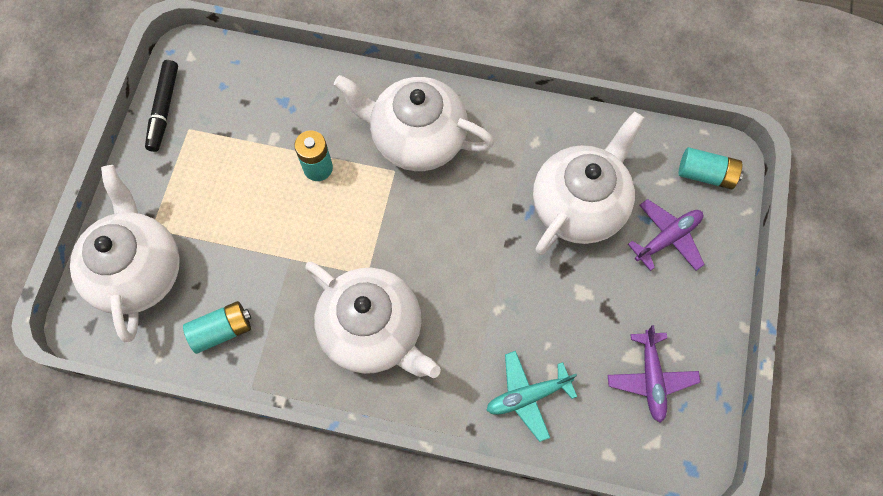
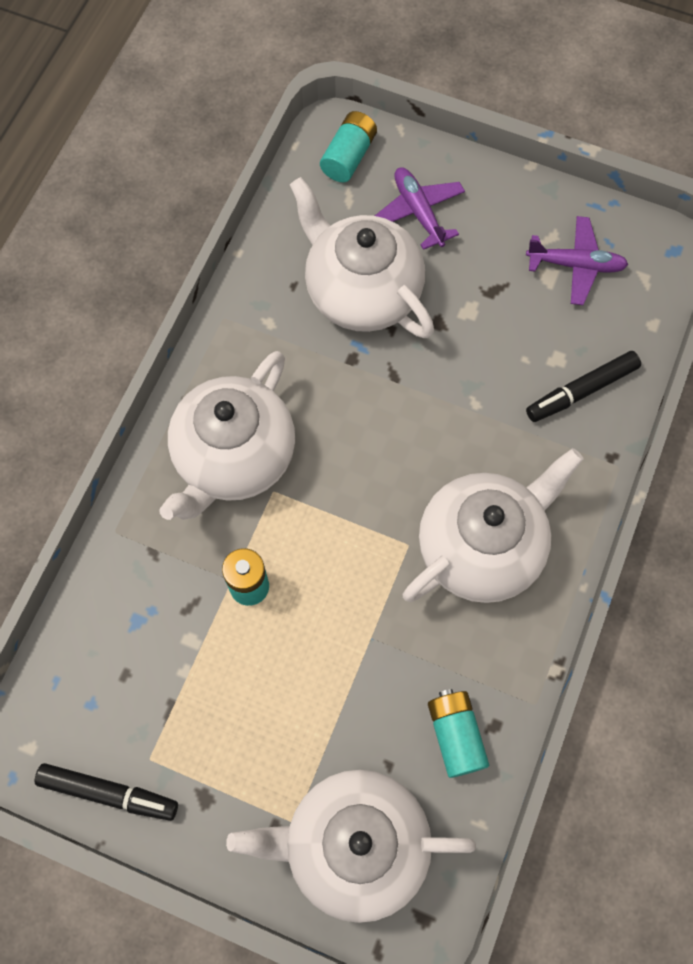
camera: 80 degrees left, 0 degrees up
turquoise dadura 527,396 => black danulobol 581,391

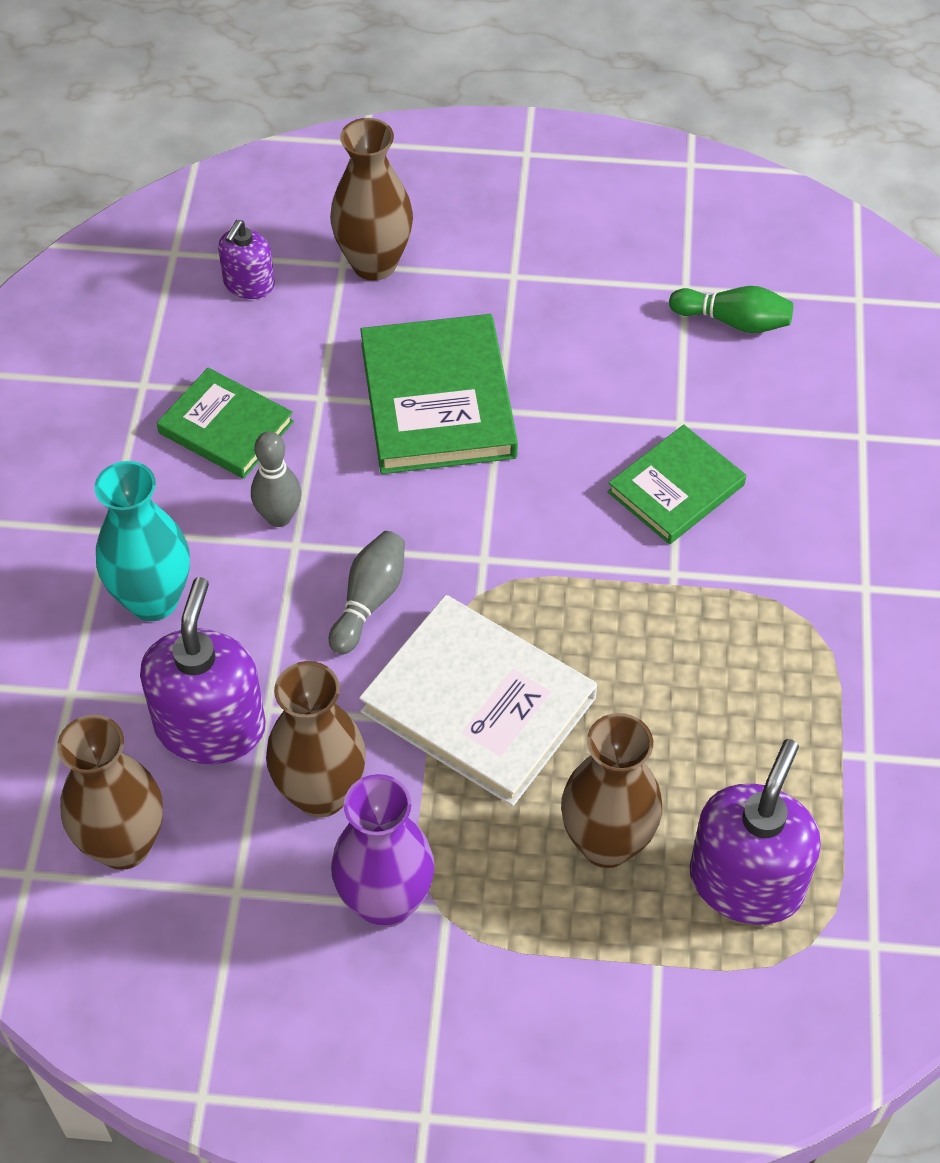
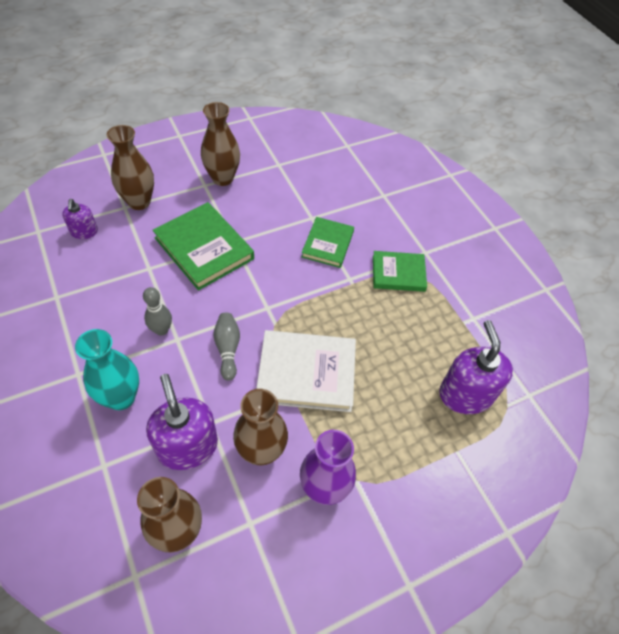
camera: 35 degrees left, 0 degrees up
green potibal 733,321 => nothing
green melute 226,427 => green melute 398,273, moved
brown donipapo 606,843 => brown donipapo 222,178, moved

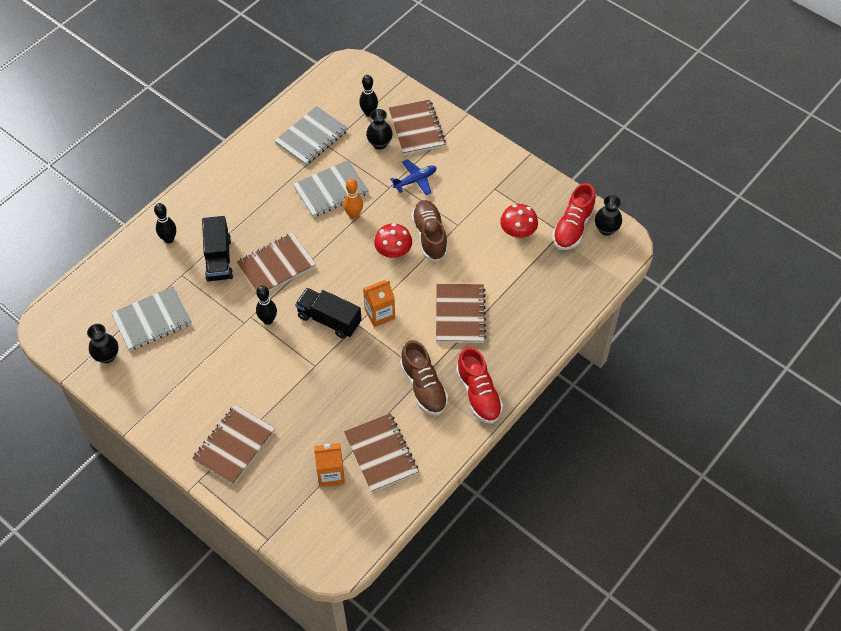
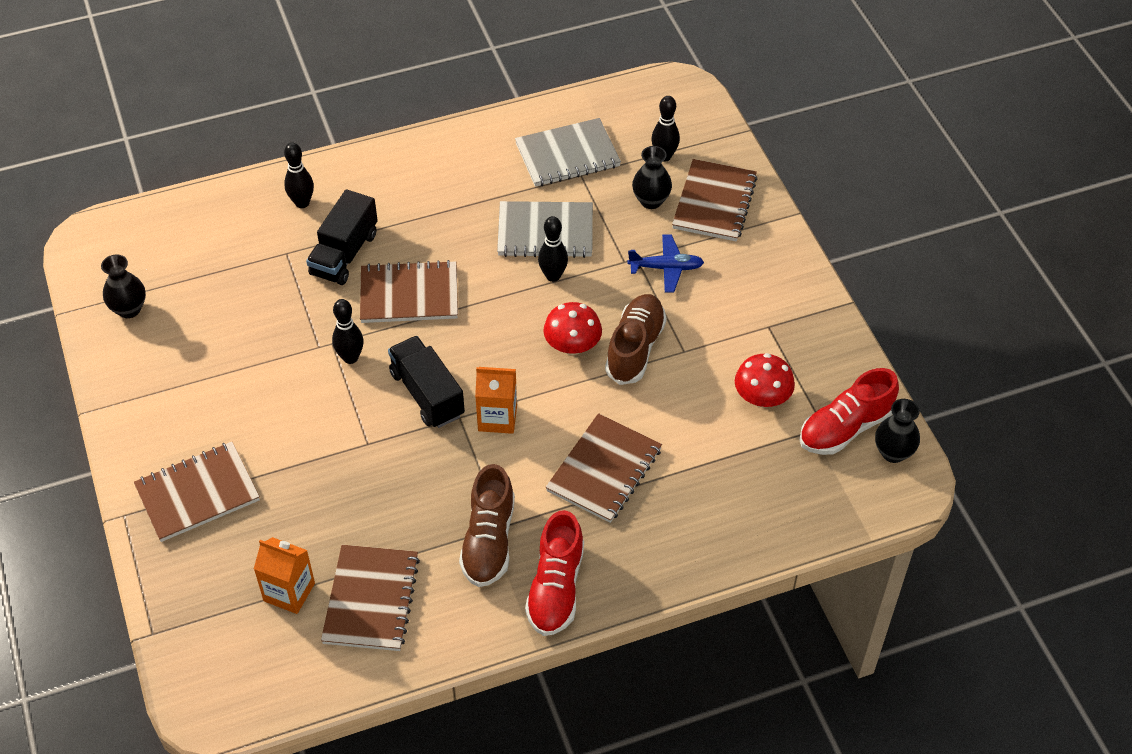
camera: 30 degrees right, 5 degrees down
orange potibal 354,215 => black potibal 553,276
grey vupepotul 152,320 => nothing

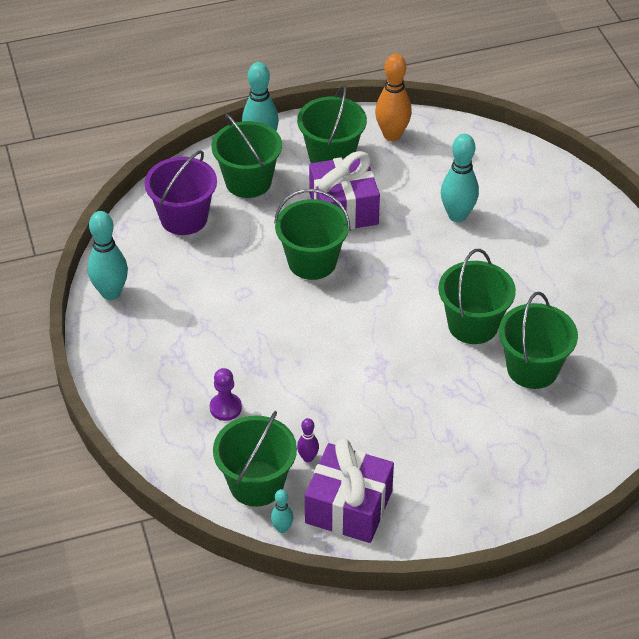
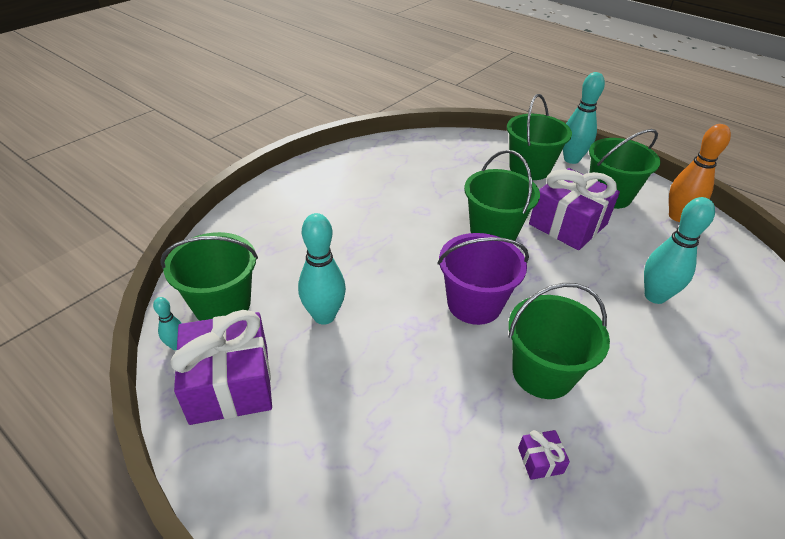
camera: 55 degrees right, 5 degrees down
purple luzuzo 184,218 => purple luzuzo 474,304, moved
turquoise potibal 111,293 => turquoise potibal 324,316, moved
green luzuzo 532,369 => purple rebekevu 540,460
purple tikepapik 225,408 => nothing
purple potibal 308,458 => nothing

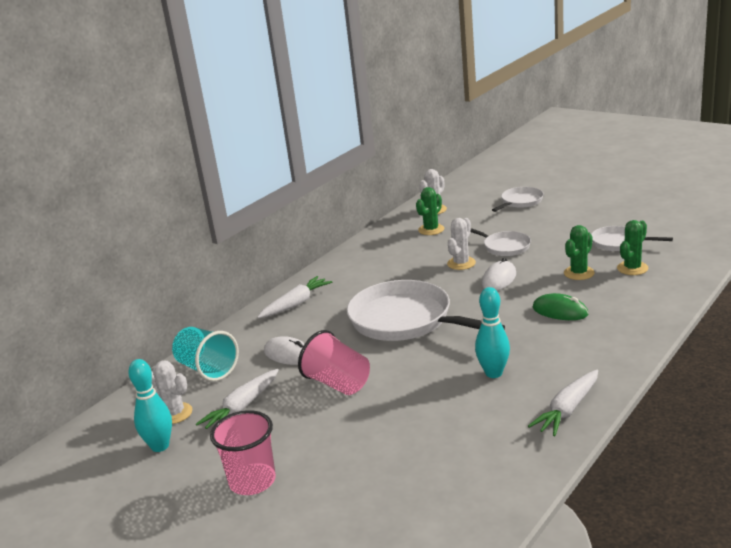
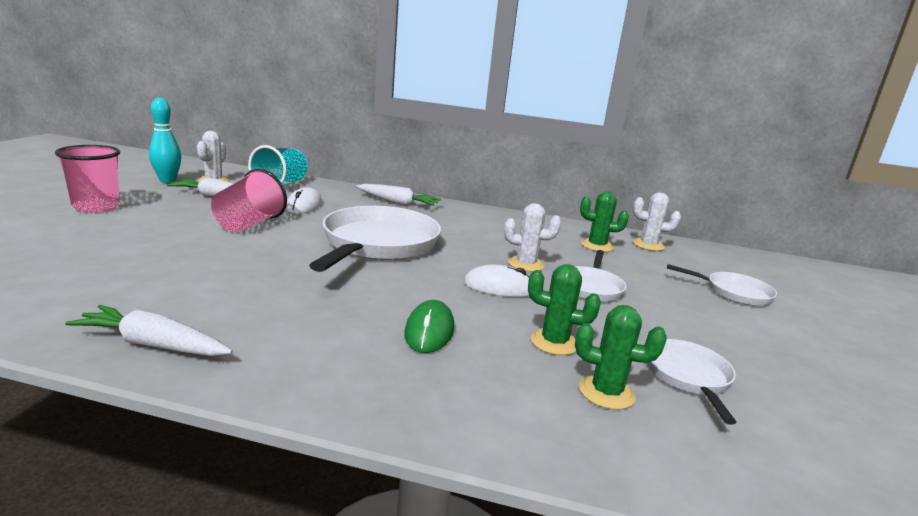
camera: 60 degrees right, 5 degrees down
turquoise potibal 493,373 => nothing

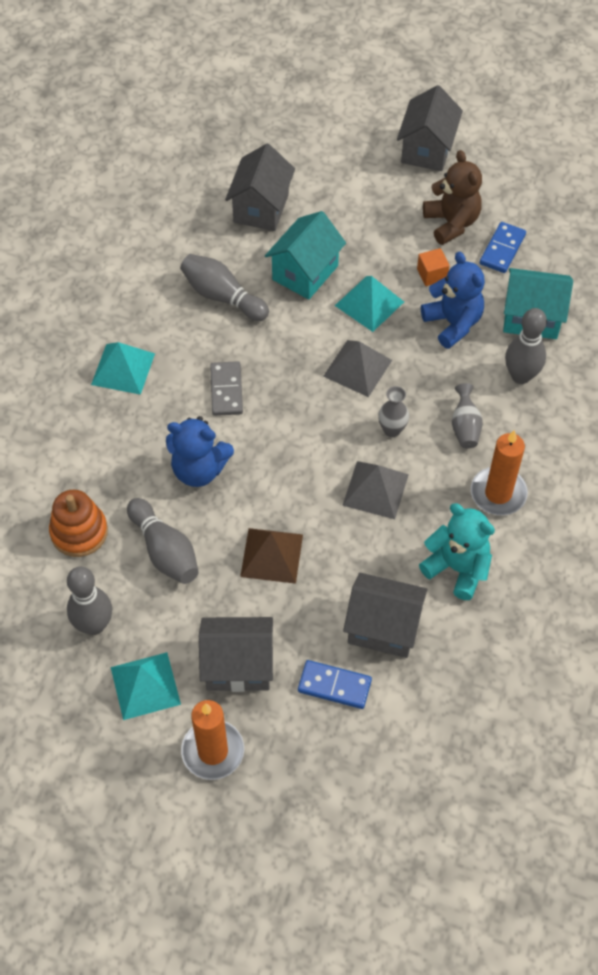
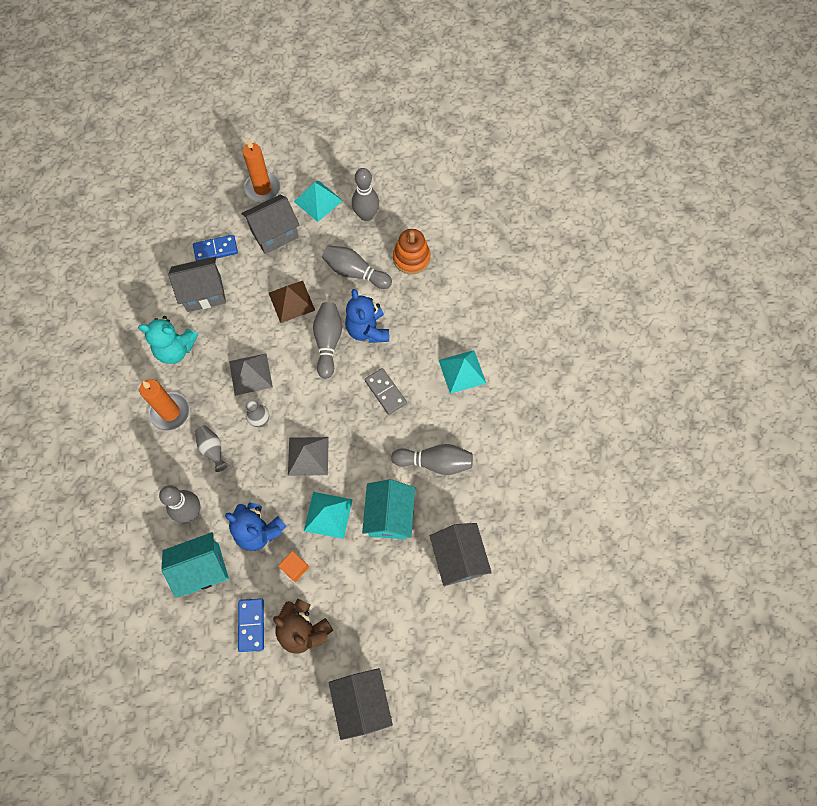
camera: 150 degrees right, 10 degrees up
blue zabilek 199,469 => blue zabilek 367,330, 90 degrees counterclockwise
nothing => grey potibal 328,342

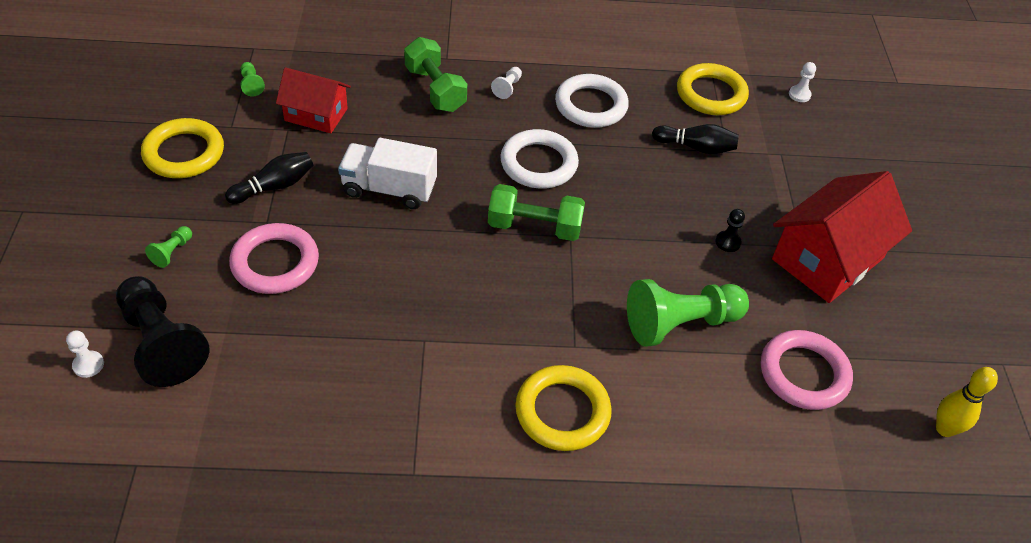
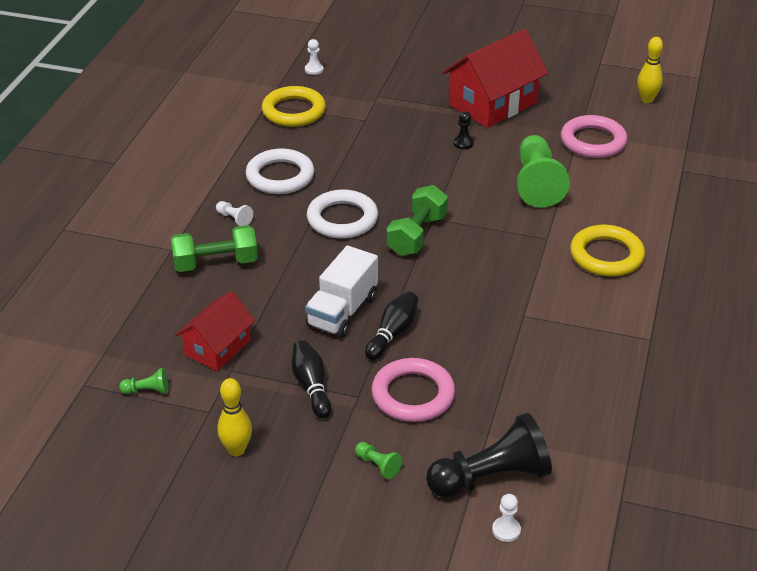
camera: 70 degrees left, 10 degrees down
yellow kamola 184,153 => yellow potibal 236,450
black potibal 696,147 => black potibal 392,333, moved
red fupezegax 827,259 => red fupezegax 493,104, 75 degrees clockwise

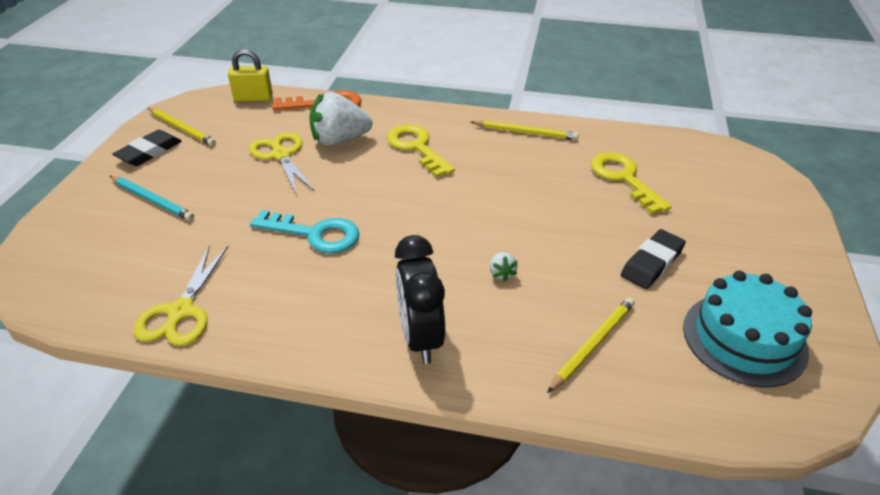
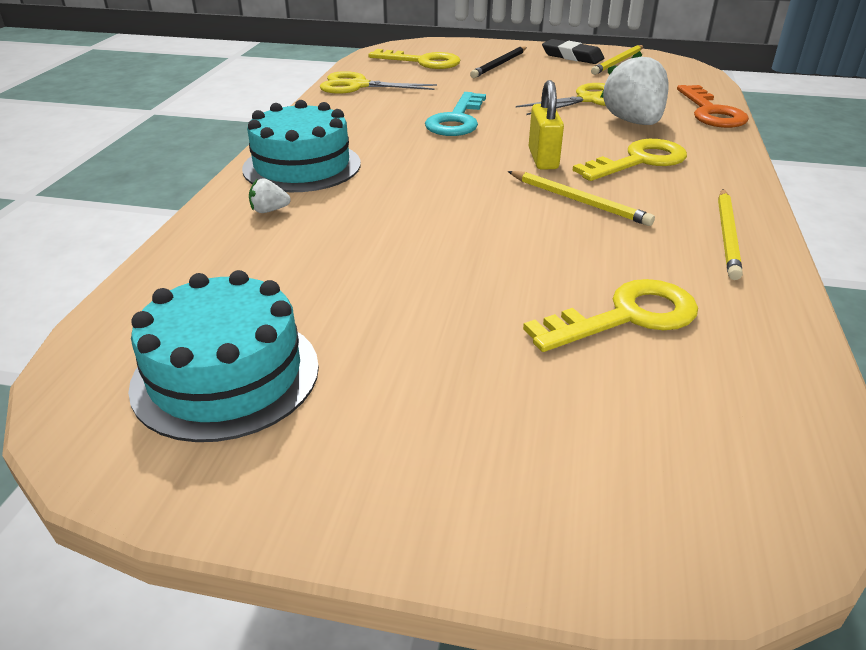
camera: 90 degrees right, 5 degrees down
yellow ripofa 253,98 => yellow ripofa 543,159, moved
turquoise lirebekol 152,200 => black lirebekol 499,64
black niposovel 652,263 => nothing
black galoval 420,338 => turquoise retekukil 302,166
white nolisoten 501,273 => white nolisoten 269,210, moved
yellow lirebekol 592,344 => yellow lirebekol 578,201, moved
nothing => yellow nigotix 422,62

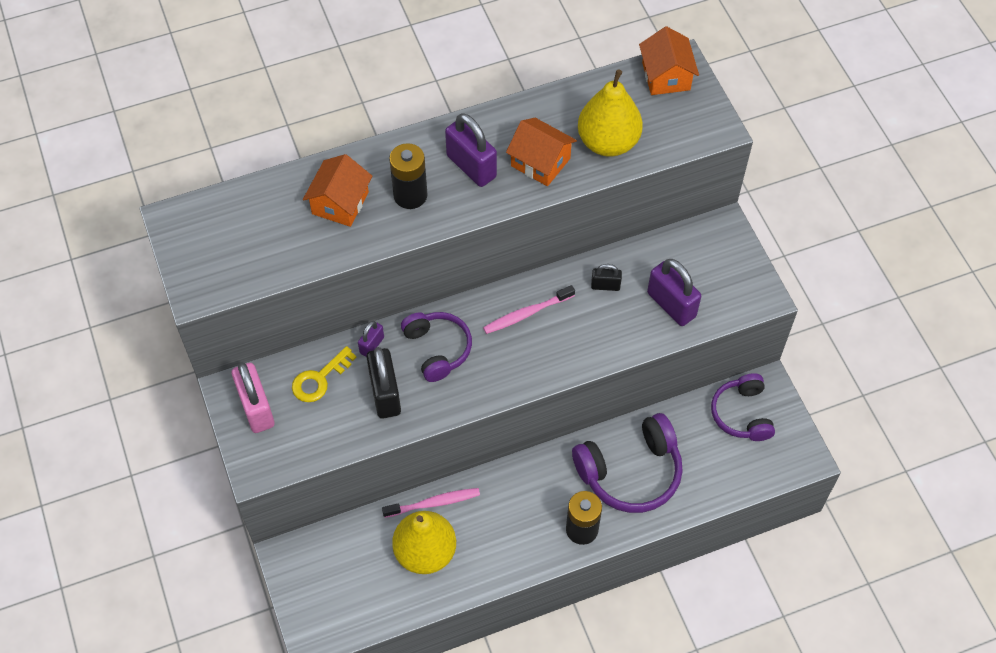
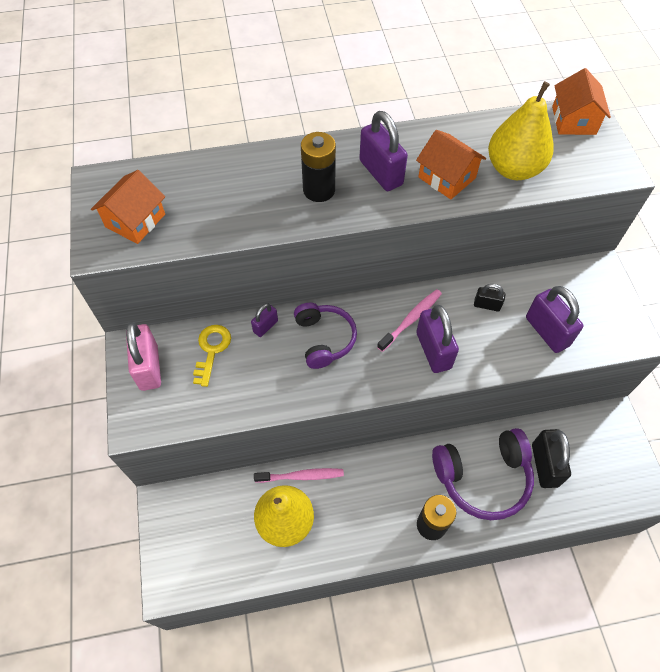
camera: 10 degrees right, 0 degrees up
orange fupezegax 340,203 => orange fupezegax 135,220, moved
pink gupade 526,314 => pink gupade 411,319, 150 degrees clockwise
yellow nigotix 319,379 => yellow nigotix 212,350, 135 degrees clockwise
black ripofa 385,394 => black ripofa 544,465, moved
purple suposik 742,414 => nothing
nothing => purple ripofa 433,350

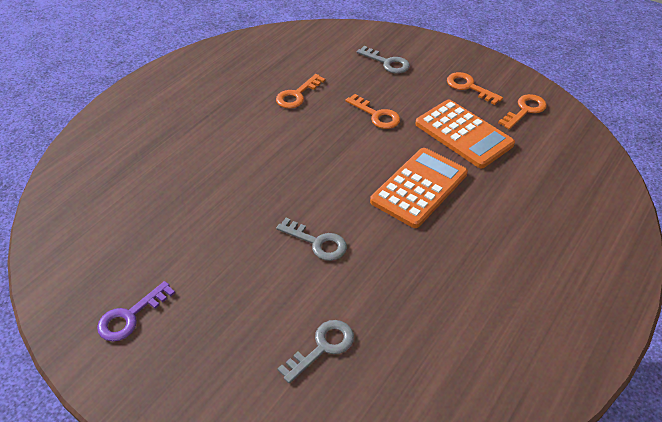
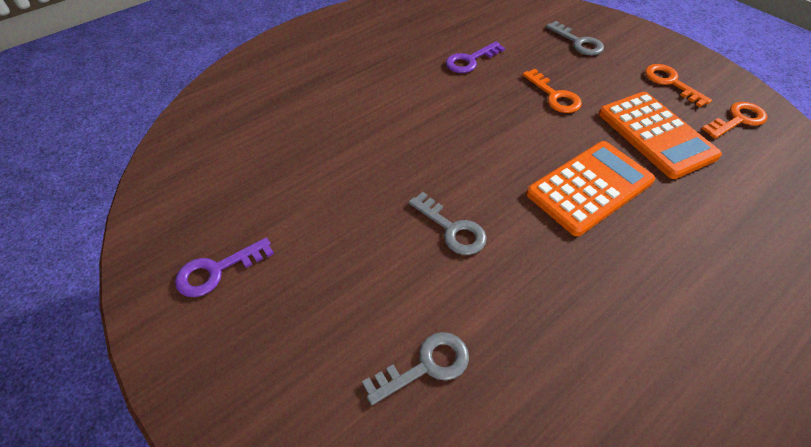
camera: 15 degrees right, 5 degrees up
orange nigotix 297,95 => purple nigotix 470,60

